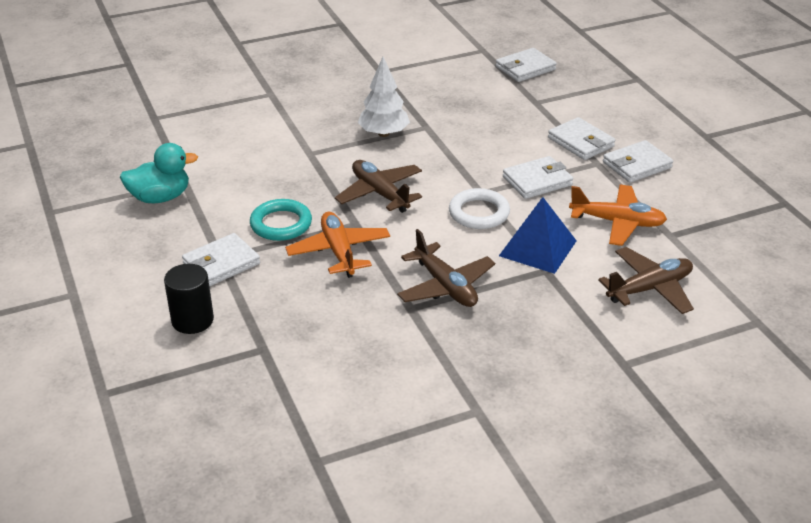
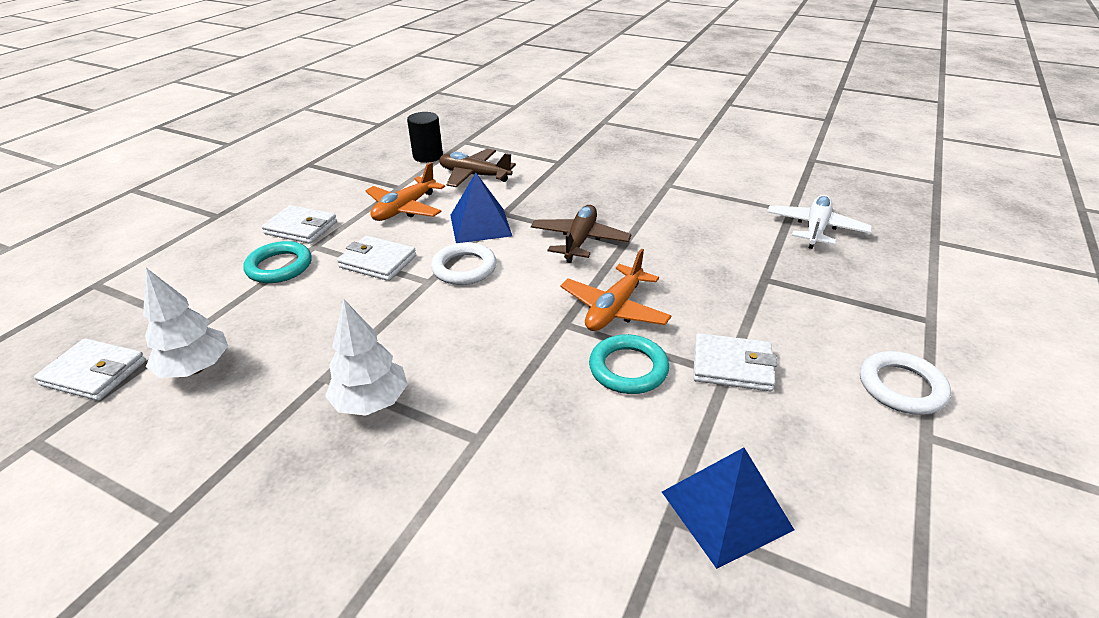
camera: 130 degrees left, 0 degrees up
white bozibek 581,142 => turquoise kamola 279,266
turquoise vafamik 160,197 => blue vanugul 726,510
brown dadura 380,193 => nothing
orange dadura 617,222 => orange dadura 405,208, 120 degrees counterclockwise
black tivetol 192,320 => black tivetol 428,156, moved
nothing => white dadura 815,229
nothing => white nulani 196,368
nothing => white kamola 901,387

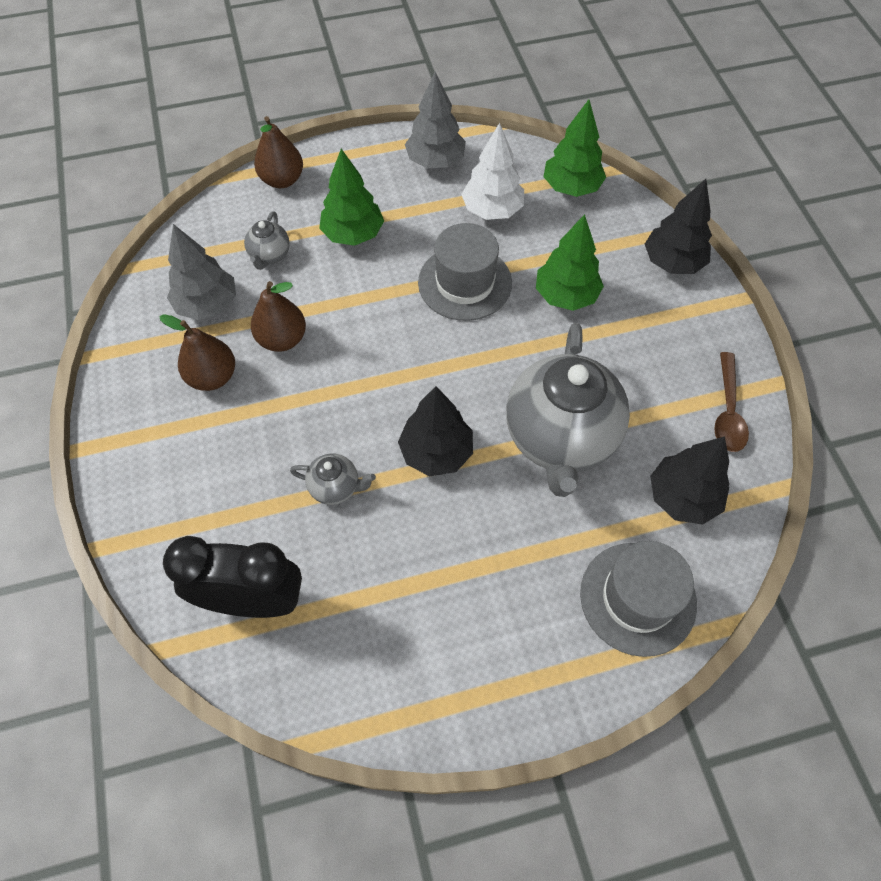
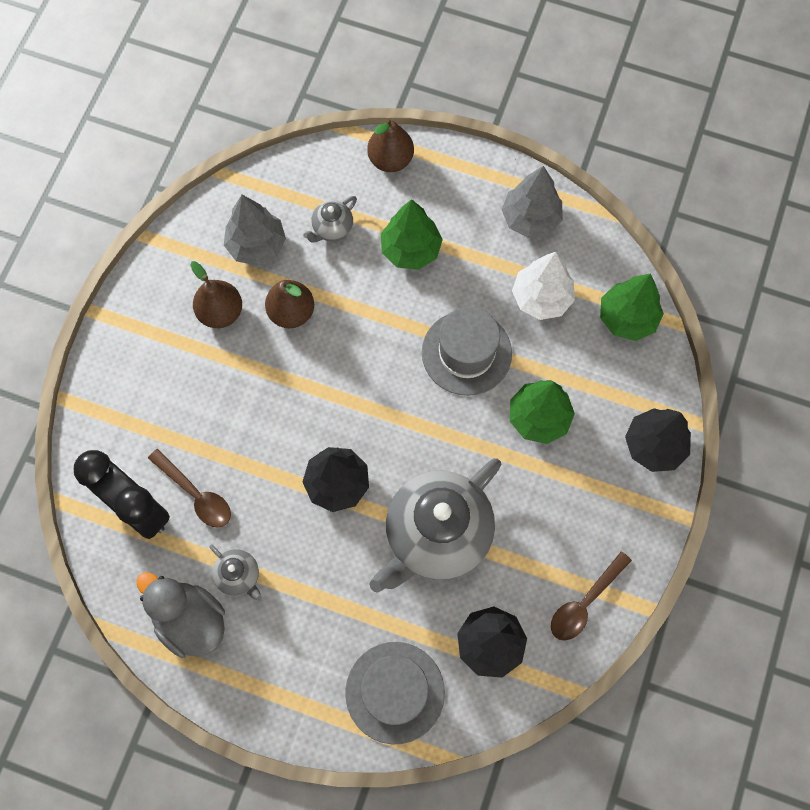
camera: 35 degrees right, 10 degrees up
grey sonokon 335,487 => grey sonokon 239,576, moved
nothing => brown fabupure 196,494
nothing => grey vafamik 190,620

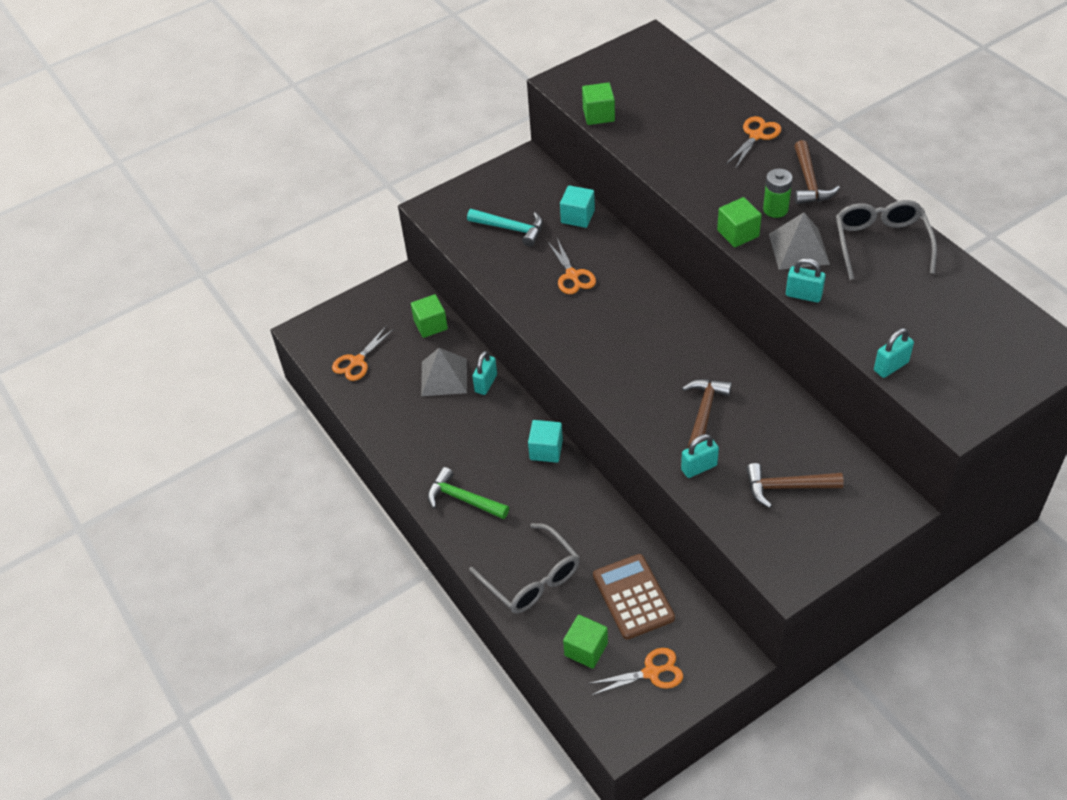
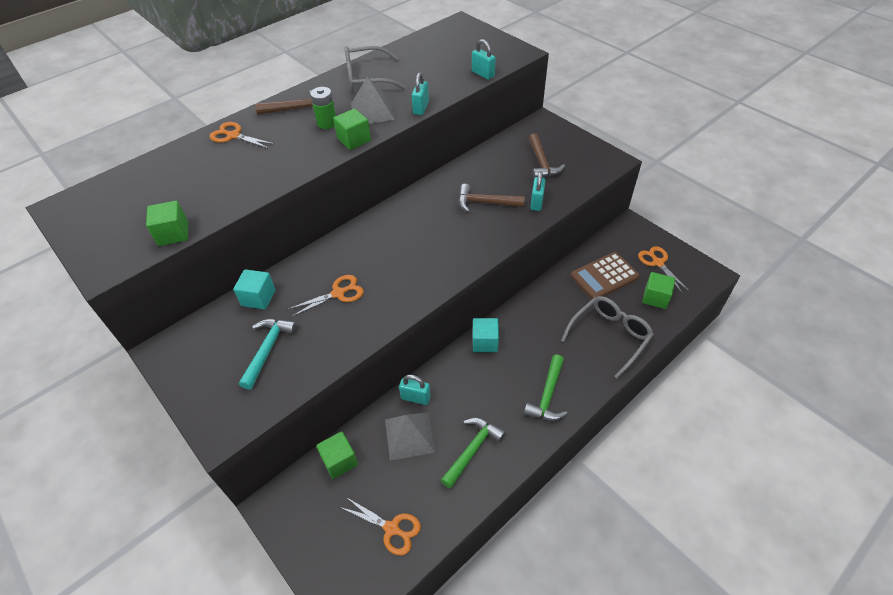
camera: 100 degrees left, 0 degrees up
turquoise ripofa 699,467 => turquoise ripofa 536,202, 45 degrees clockwise
nothing => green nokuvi 472,450

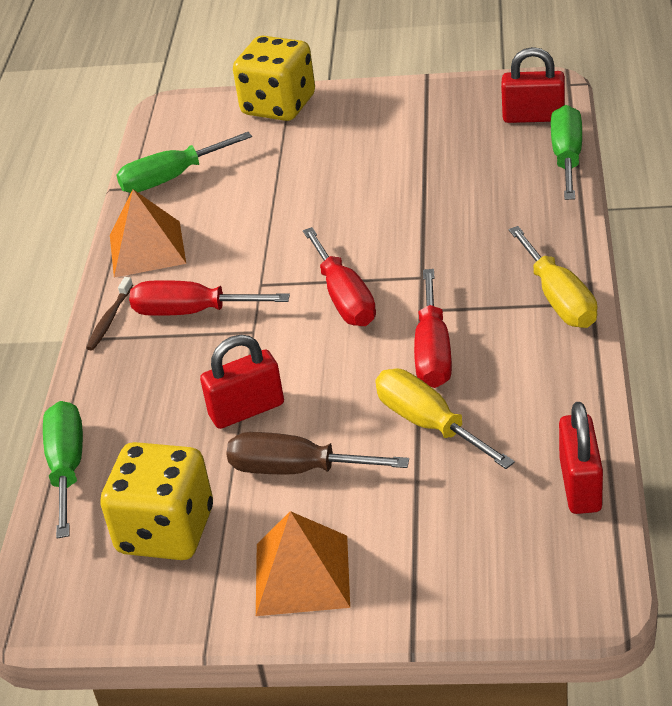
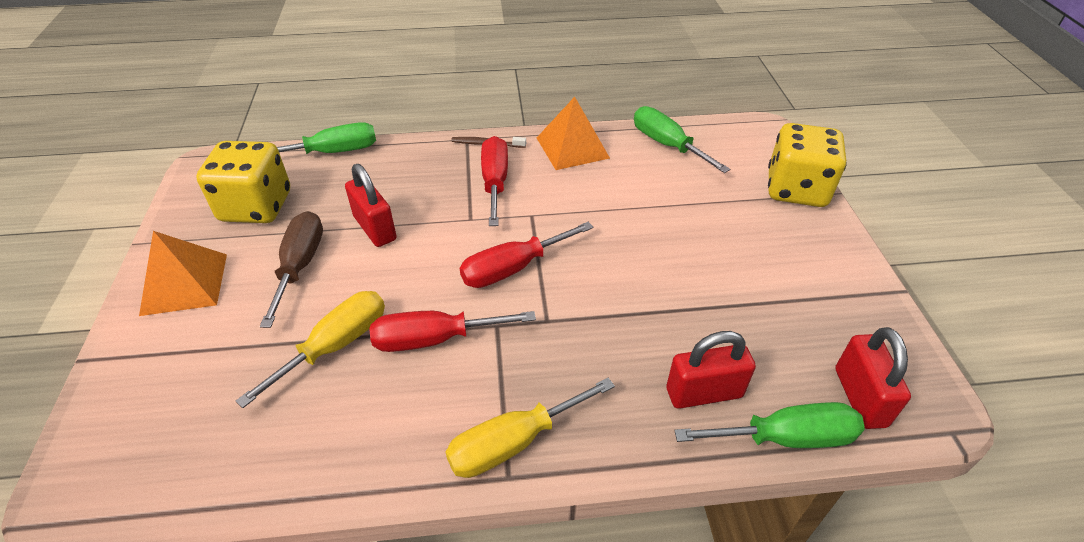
camera: 75 degrees right, 5 degrees up
red ripofa 580,485 => red ripofa 704,393, moved

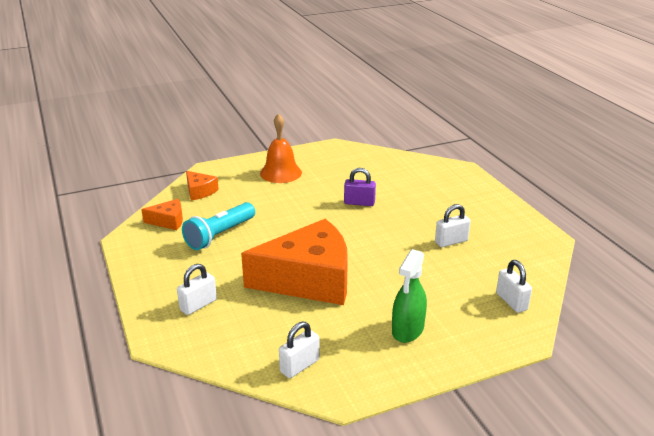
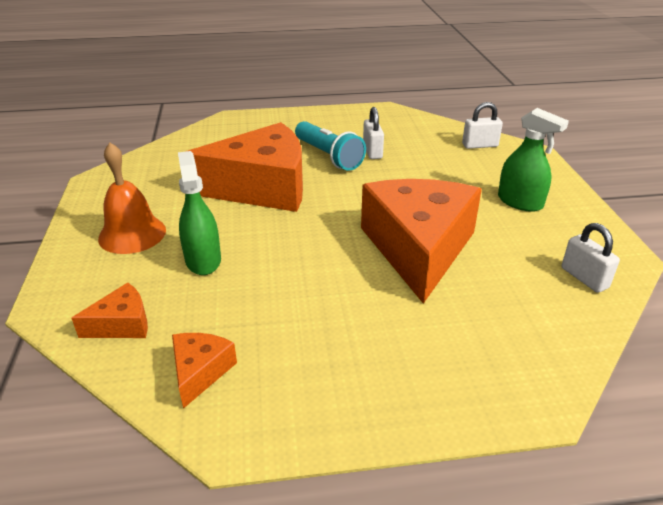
camera: 75 degrees left, 5 degrees up
purple ripofa 359,203 => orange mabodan 262,187
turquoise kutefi 219,235 => turquoise kutefi 328,156, moved
white ripofa 198,305 => nothing
nothing => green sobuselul 203,260

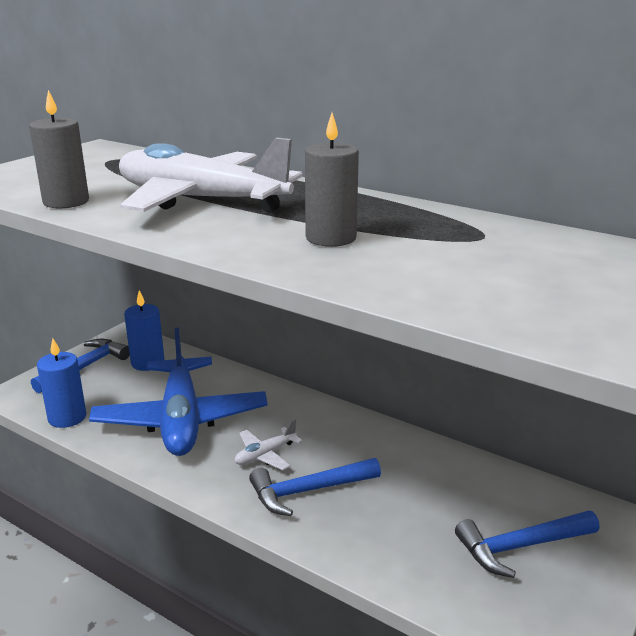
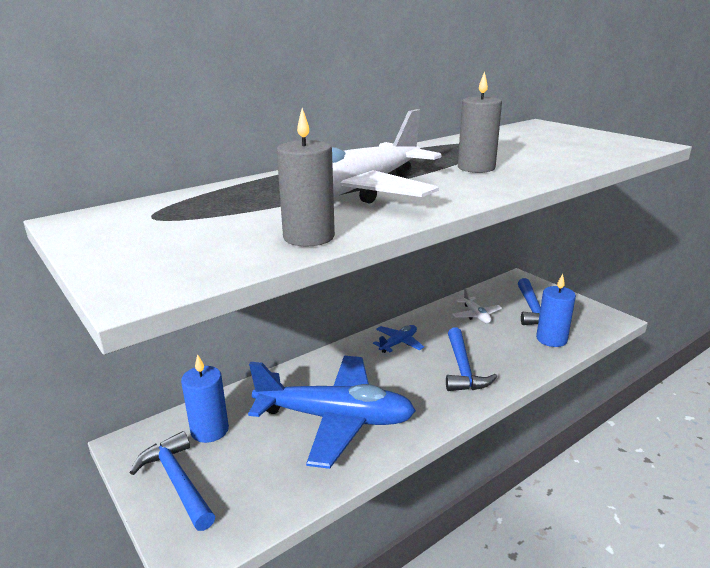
camera: 70 degrees left, 0 degrees up
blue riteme 67,417 => blue riteme 551,339, moved
white dadura 265,455 => white dadura 476,315, moved
nothing => blue dadura 398,343

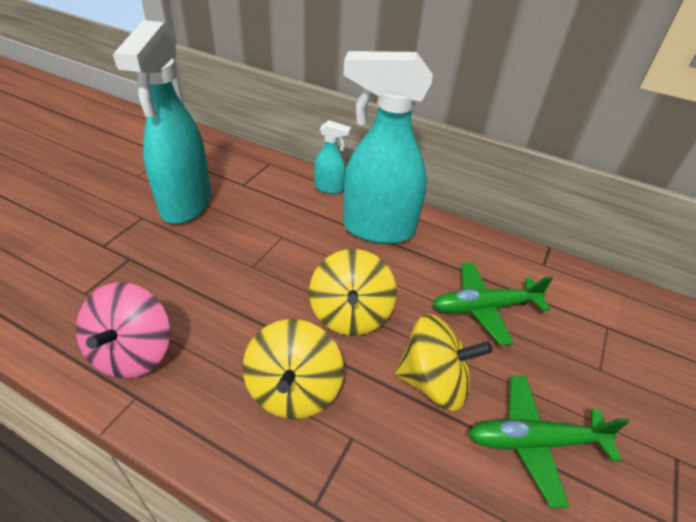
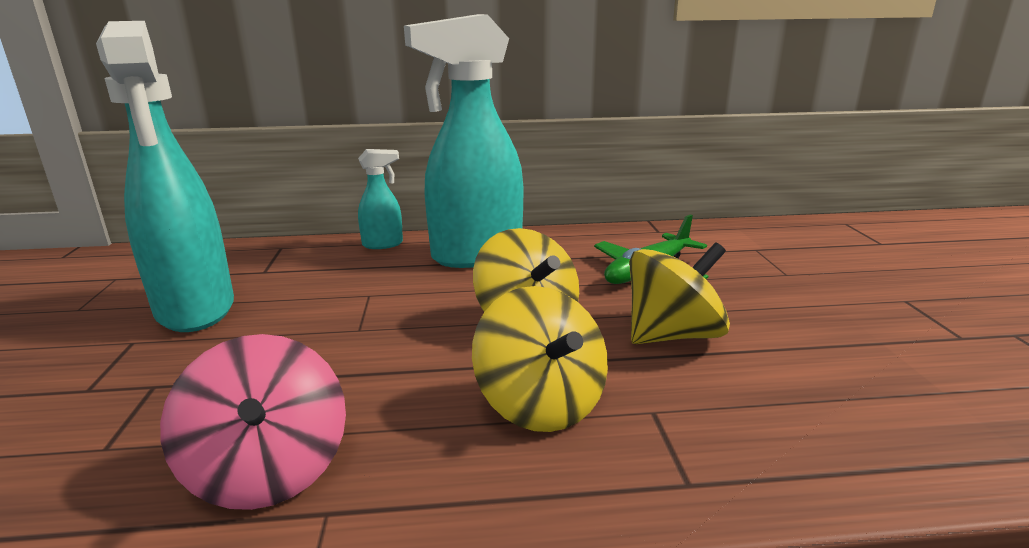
camera: 30 degrees left, 20 degrees down
green dadura 535,441 => nothing

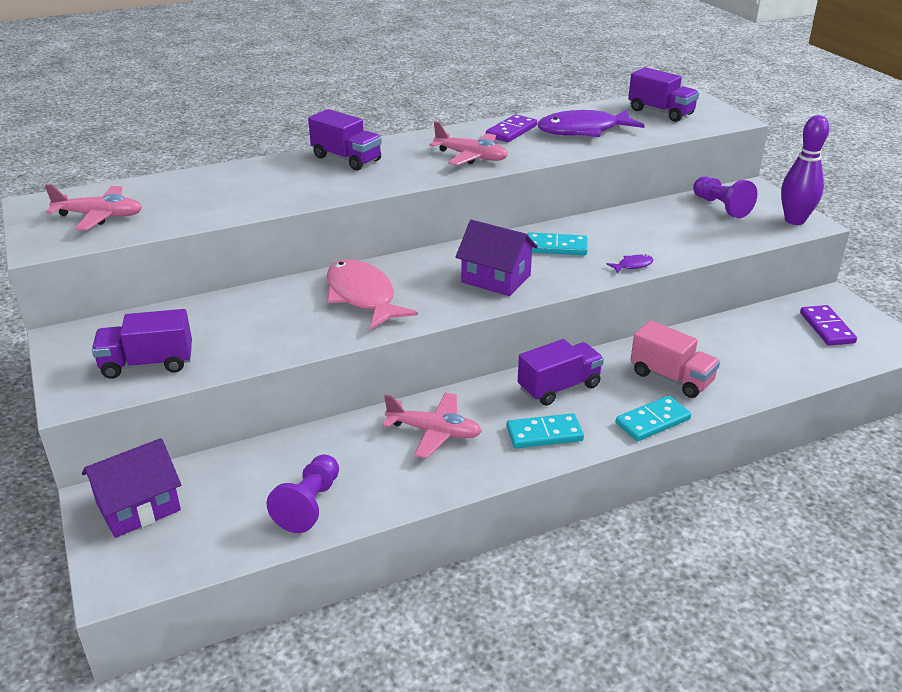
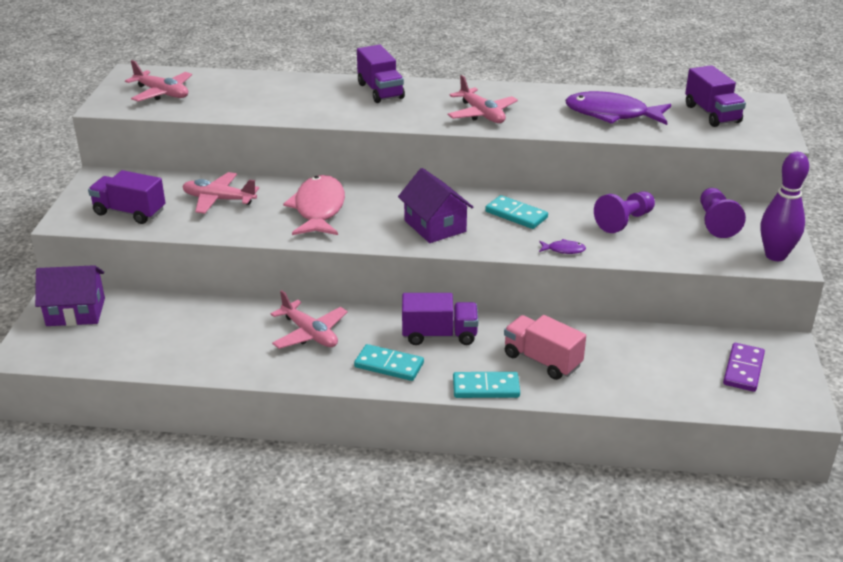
camera: 30 degrees right, 0 degrees up
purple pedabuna 511,131 => nothing
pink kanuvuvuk 671,378 => pink kanuvuvuk 542,360, 150 degrees clockwise
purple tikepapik 309,504 => purple tikepapik 624,221, moved
nothing => pink dadura 219,200

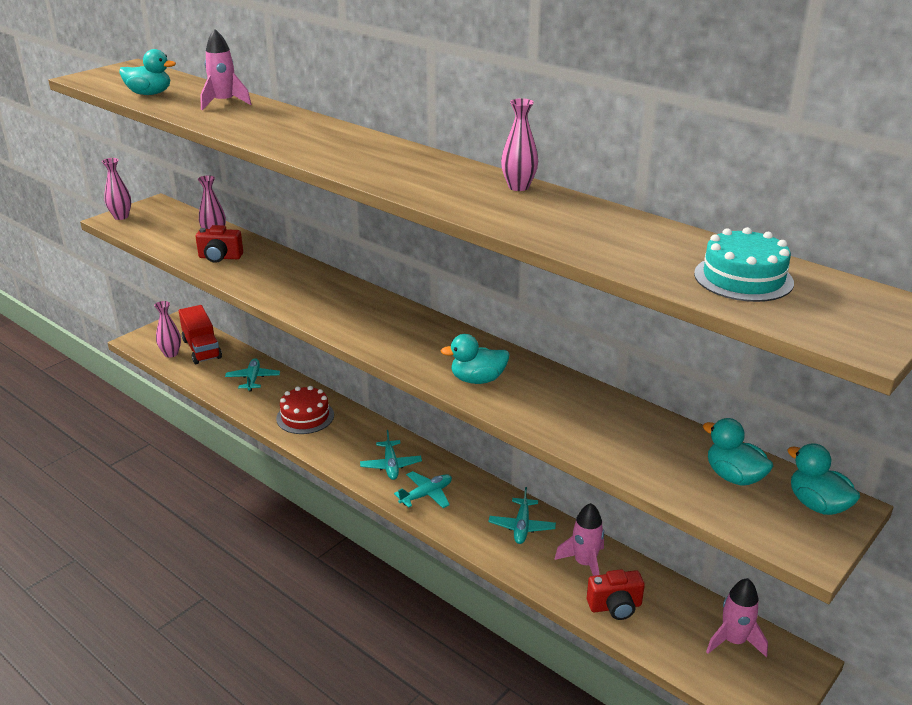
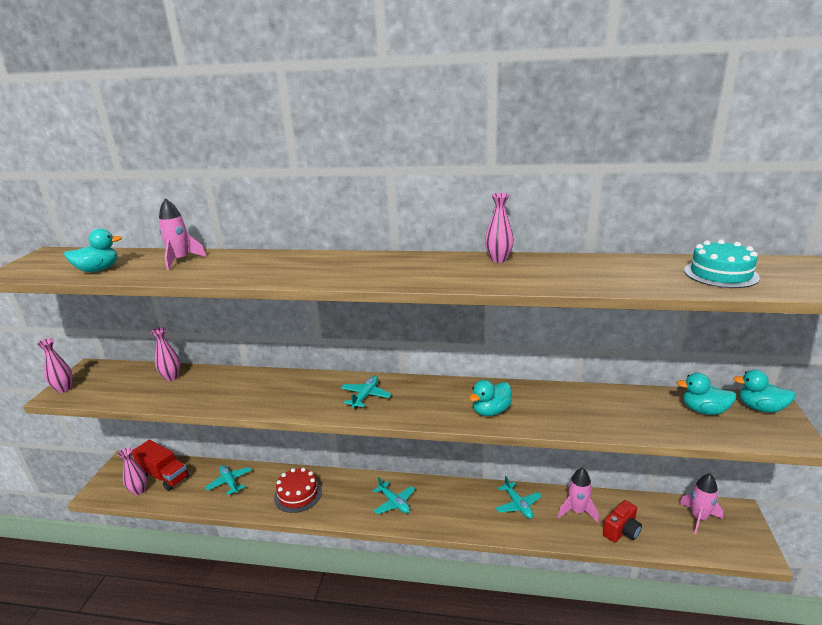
camera: 30 degrees left, 5 degrees down
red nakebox 220,257 => nothing
turquoise dadura 426,495 => turquoise dadura 366,396, moved

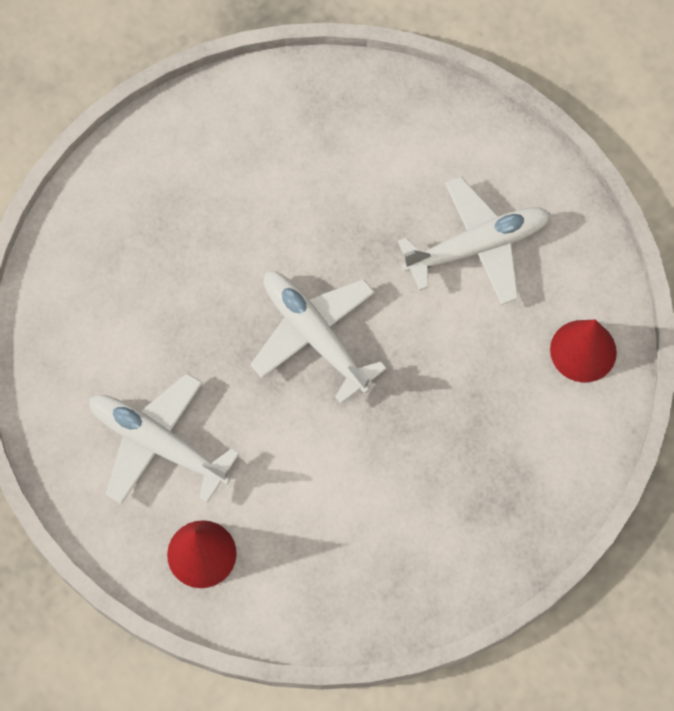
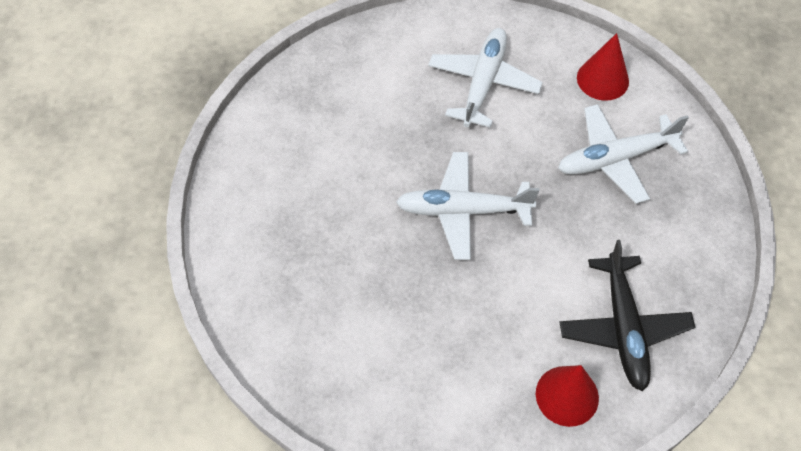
camera: 50 degrees left, 10 degrees down
white dadura 159,444 => white dadura 616,158, moved
nothing => black dadura 623,327

